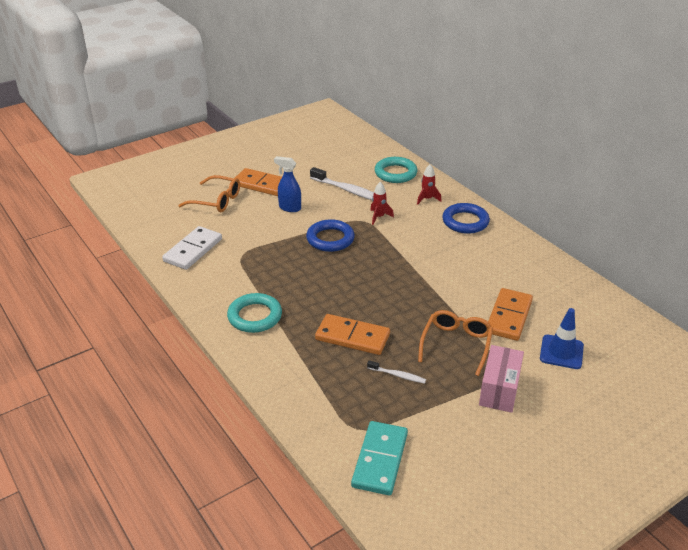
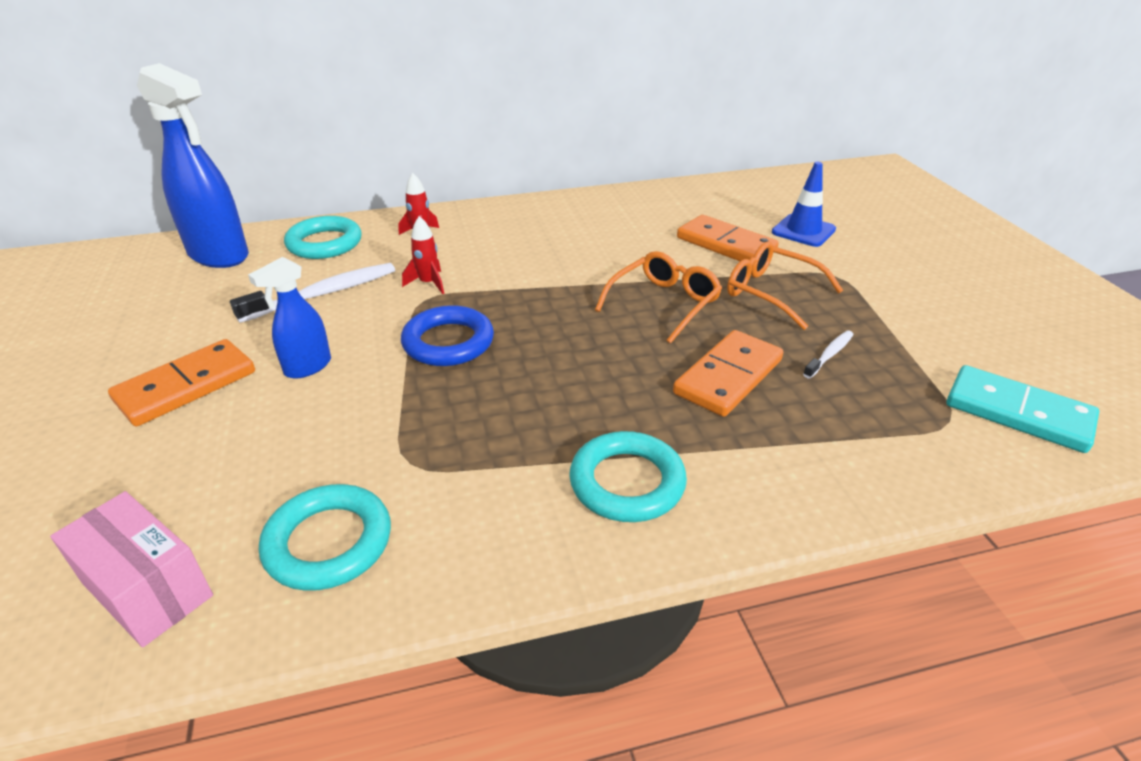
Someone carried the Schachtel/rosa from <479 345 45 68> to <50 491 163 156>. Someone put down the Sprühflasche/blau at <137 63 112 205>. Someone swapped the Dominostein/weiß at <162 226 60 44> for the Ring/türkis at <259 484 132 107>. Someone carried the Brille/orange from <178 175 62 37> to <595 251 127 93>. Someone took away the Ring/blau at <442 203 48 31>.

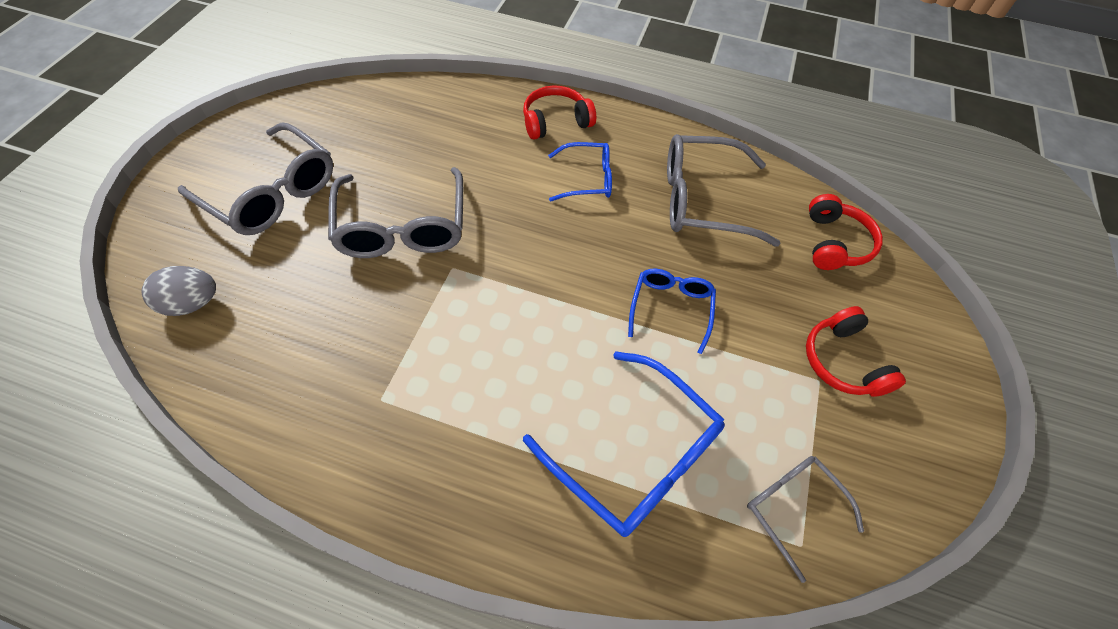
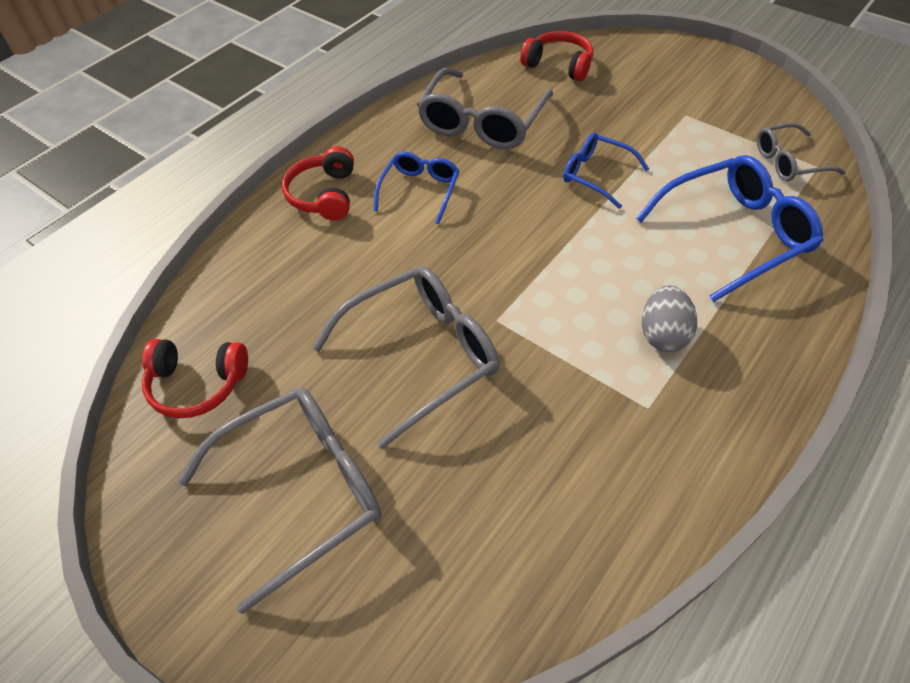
Someone carried the Kopfhörer/rot from <806 306 100 91> to <142 339 106 79>. Someone rotated the Brille/grau at <328 167 135 91> by 45 degrees counterclockwise. Someone carried the Ei/grau from <141 266 75 50> to <642 286 55 66>.

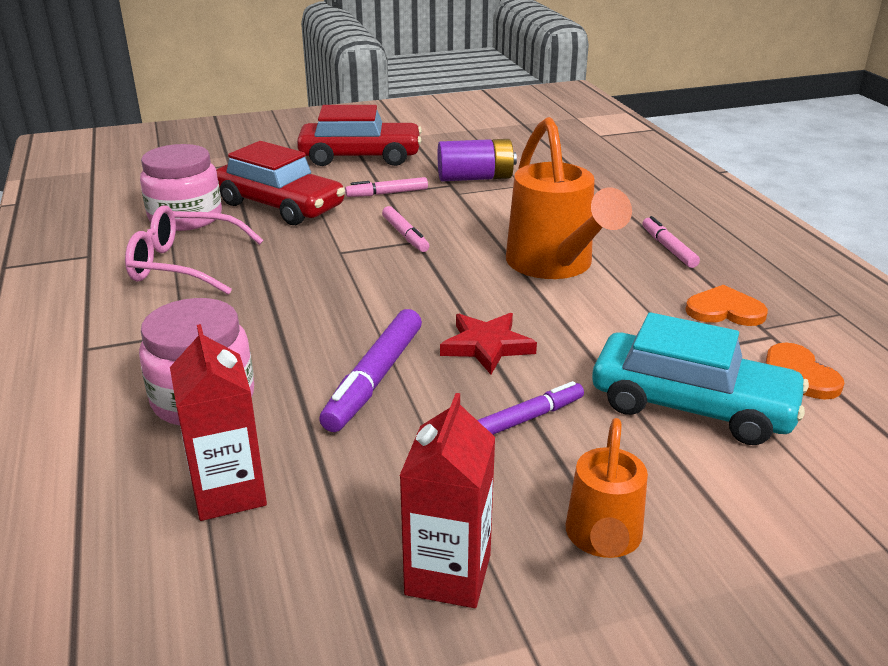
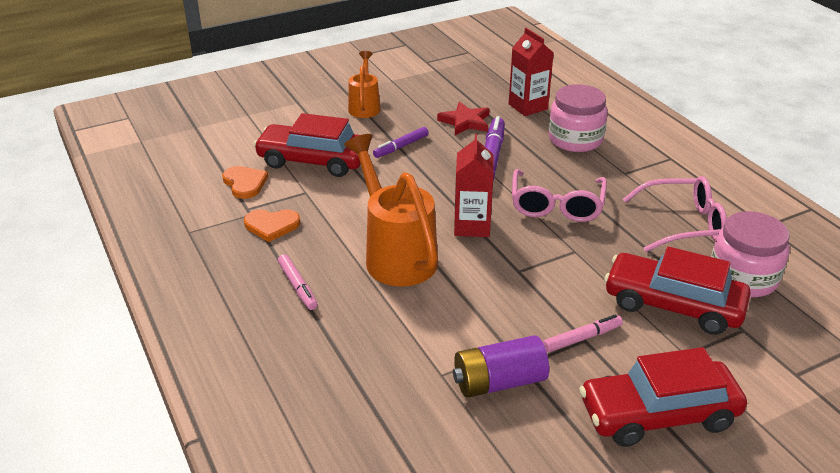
Someone repainted the Auto/türkis at <592 312 217 133>, which became the Auto/rot at <253 113 116 64>. Someone carried the Stern/rot from <440 313 97 61> to <437 102 53 33>. Someone carried the Getränkekarton/rot from <399 393 96 215> to <454 134 40 103>. Someone put down the Brille/rosa at <512 169 95 53>. Someone took away the Filzstift/rosa at <382 206 47 46>.

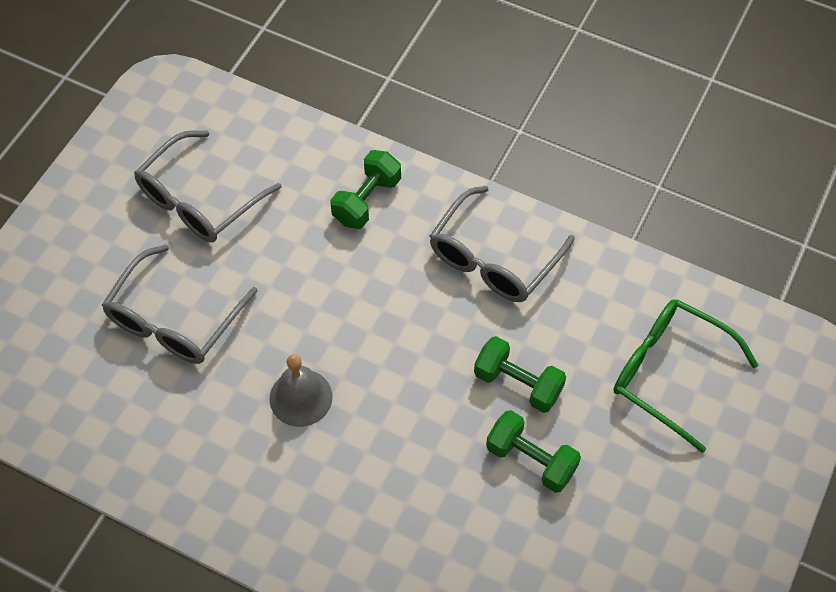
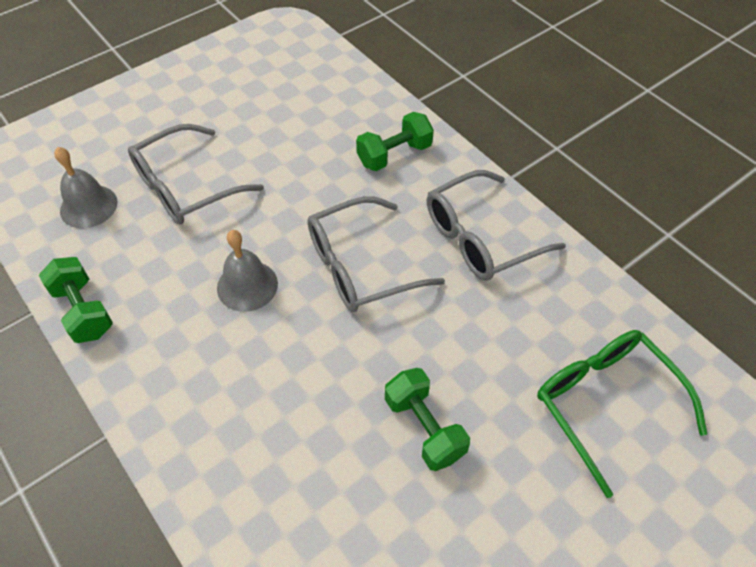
Someone carried the Hantel/grün from <474 336 92 77> to <39 257 74 86>. Someone put down the Glocke/grau at <54 147 63 81>. Someone carried the Brille/grau from <134 130 148 113> to <307 196 138 116>.

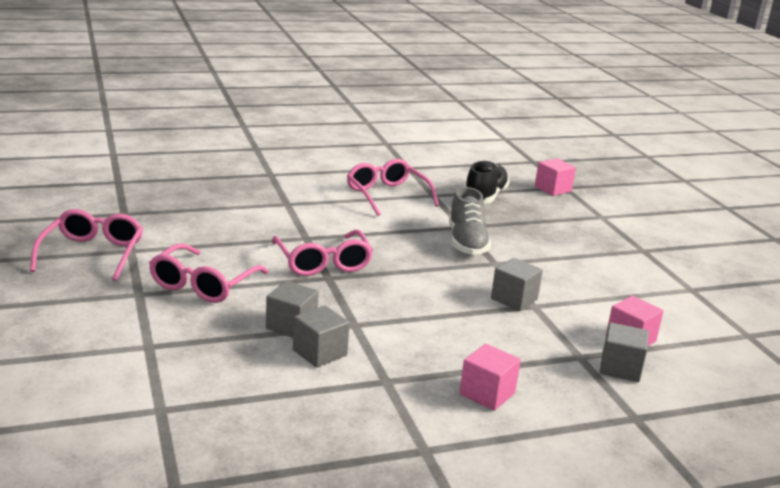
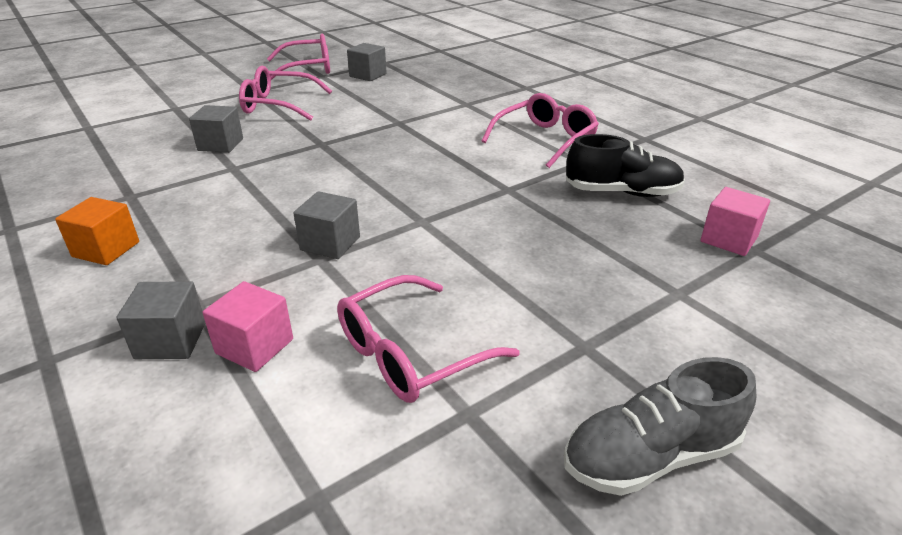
Someone repainted the Kubus/rosa at <459 344 62 67>, which became the Kubus/orange at <55 197 84 68>. Someone carried the Brille/rosa from <272 230 101 46> to <337 275 183 128>. Someone carried the Kubus/grau from <293 305 57 63> to <347 43 40 38>. Someone carried the Schuh/grau from <449 187 42 68> to <564 357 192 139>.

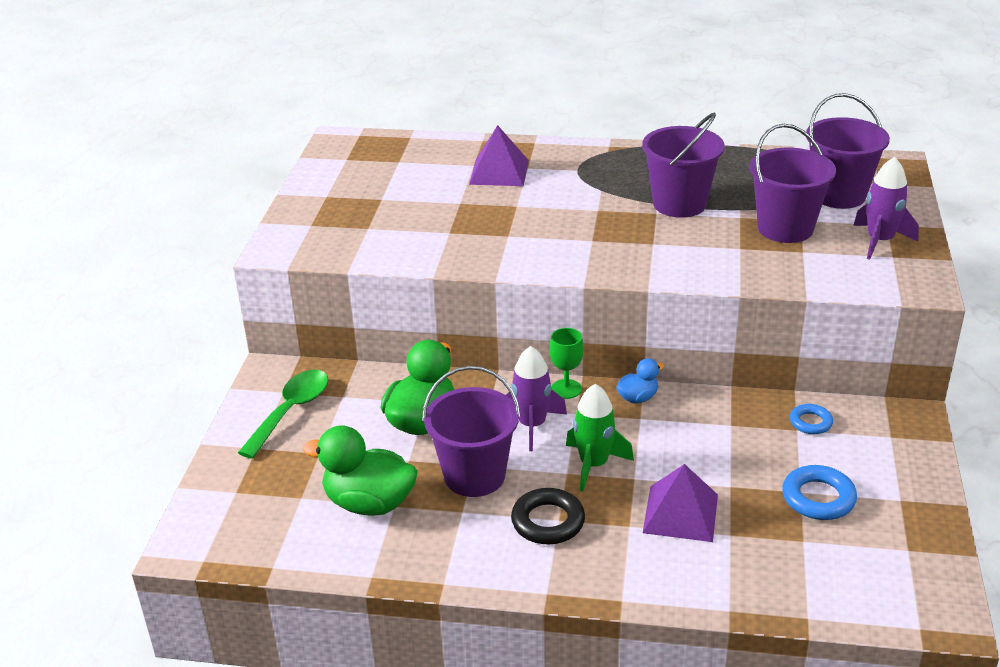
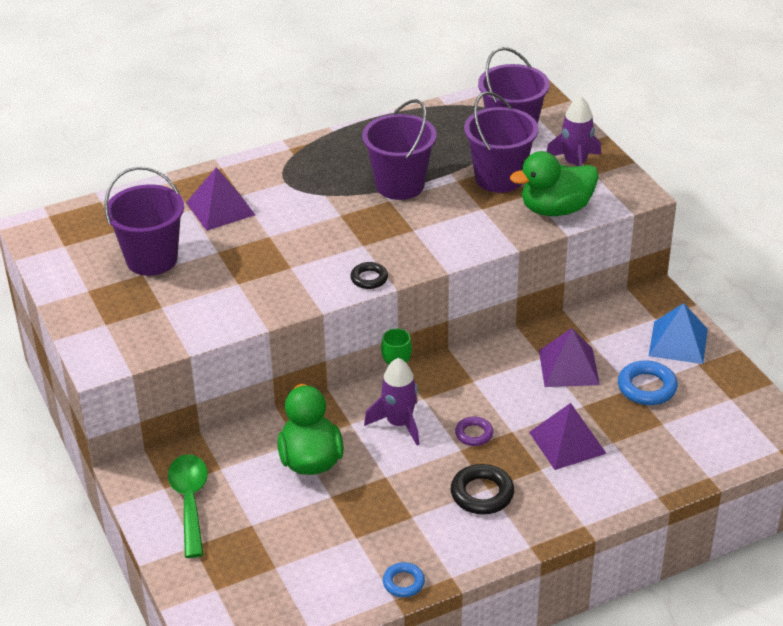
Someone carried the Eimer/lila from <422 366 99 131> to <104 166 80 110>. Someone put down the Ring/schwarz at <350 262 38 27>. Someone carried the Ring/blau from <790 404 43 30> to <383 562 42 35>. Someone swapped the Rakete/grün at <566 384 68 108> for the Ring/lila at <455 416 39 30>. Someone carried the Ente/grün from <303 425 115 91> to <510 151 89 65>. Someone put down the Pyramide/lila at <539 328 61 59>. Someone put down the Pyramide/blau at <649 303 59 61>. Someone took away the Ente/blau at <616 358 48 46>.

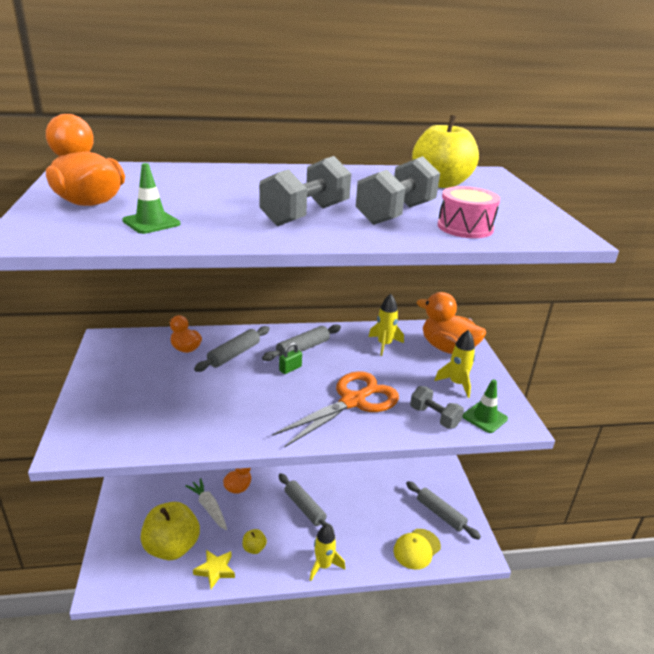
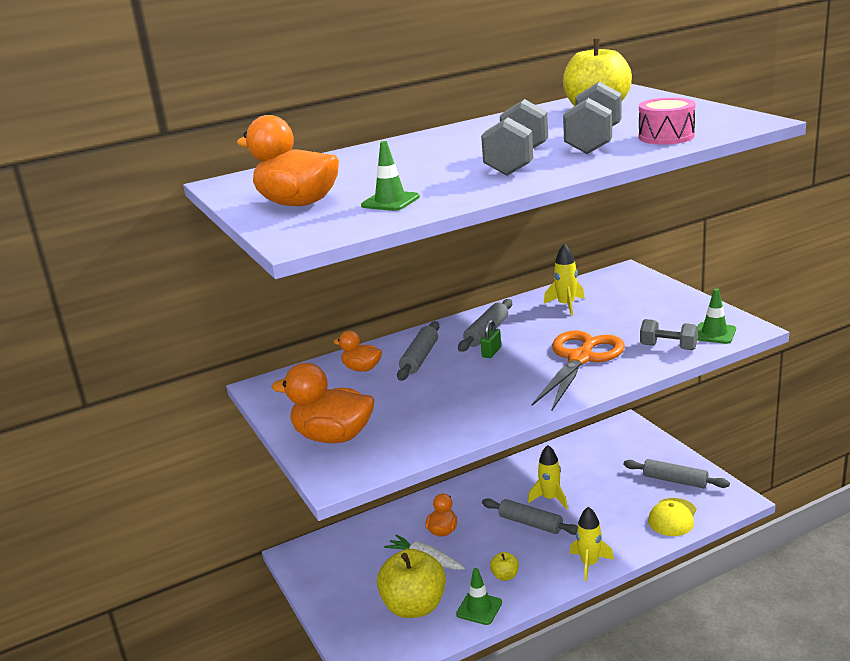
Someone carried the Ente/orange from <417 292 69 62> to <271 363 104 80>. Someone swapped the Stern/gelb at <193 550 42 39> for the Leitkegel/grün at <456 568 46 57>. Someone carried the Rakete/gelb from <434 330 41 68> to <528 445 39 64>.

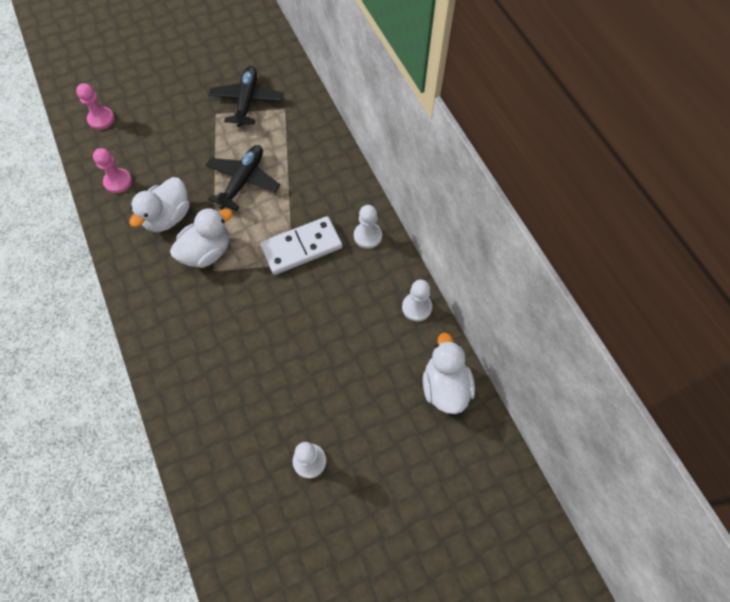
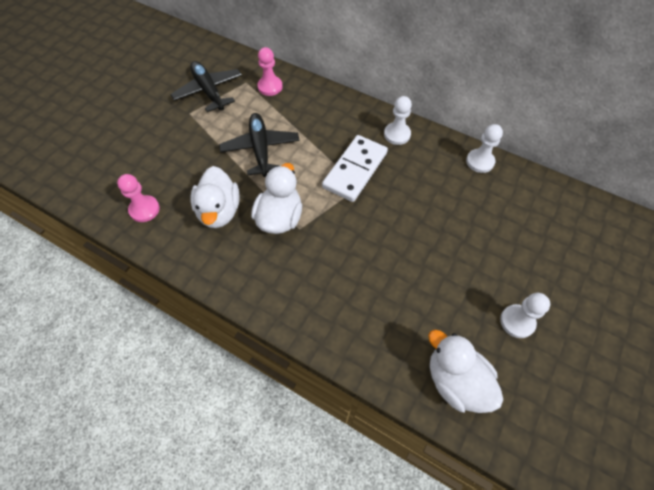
Someone carried the Bauer/rosa from <76 83 38 47> to <257 47 26 49>. Someone carried the Ente/weiß from <423 333 52 81> to <428 329 75 84>.

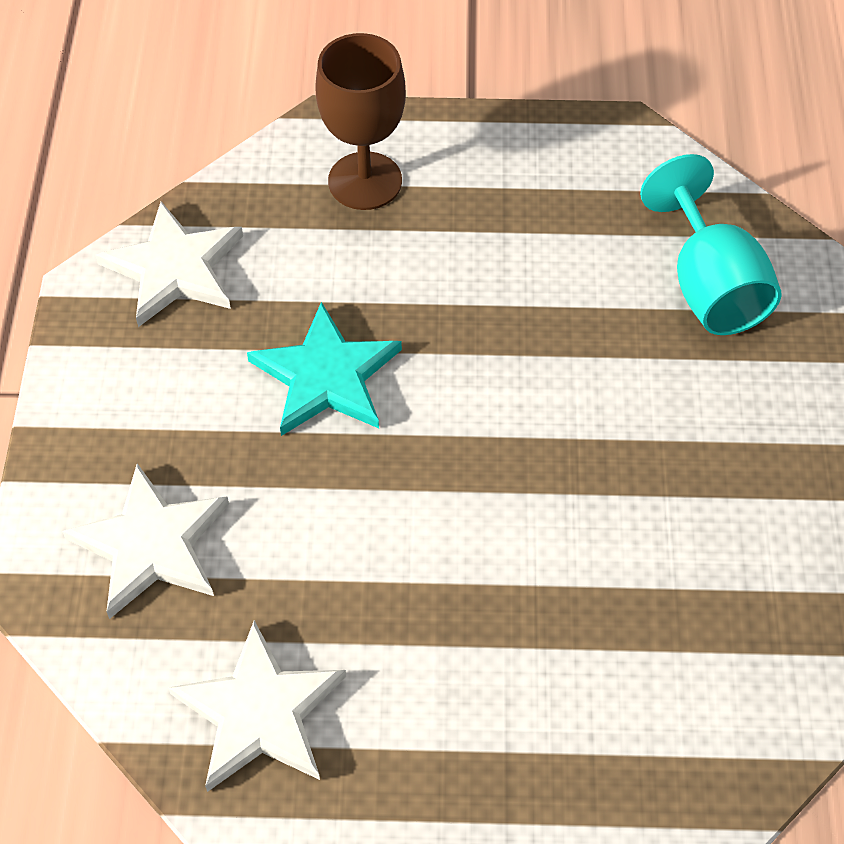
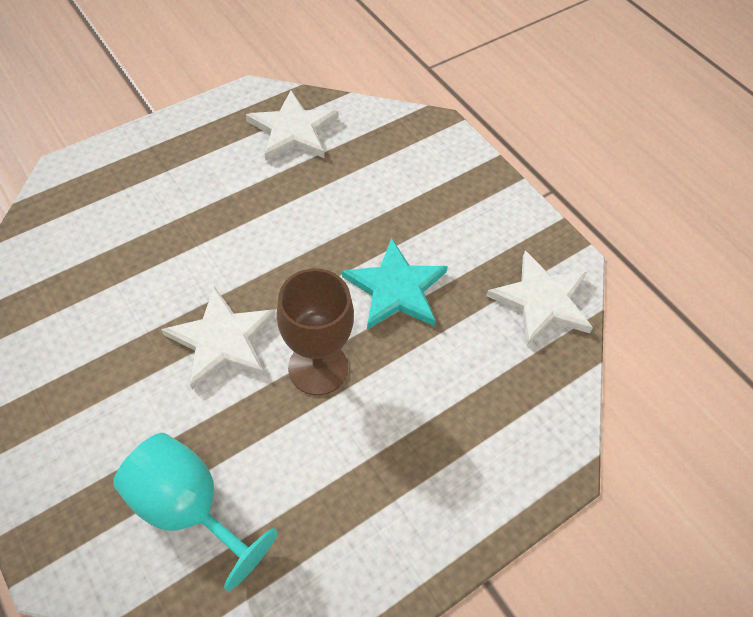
Someone carried the Stern/weiß from <62 463 167 156> to <161 286 115 104>. Someone carried the Kelch/braun from <316 33 90 177> to <276 268 78 127>.

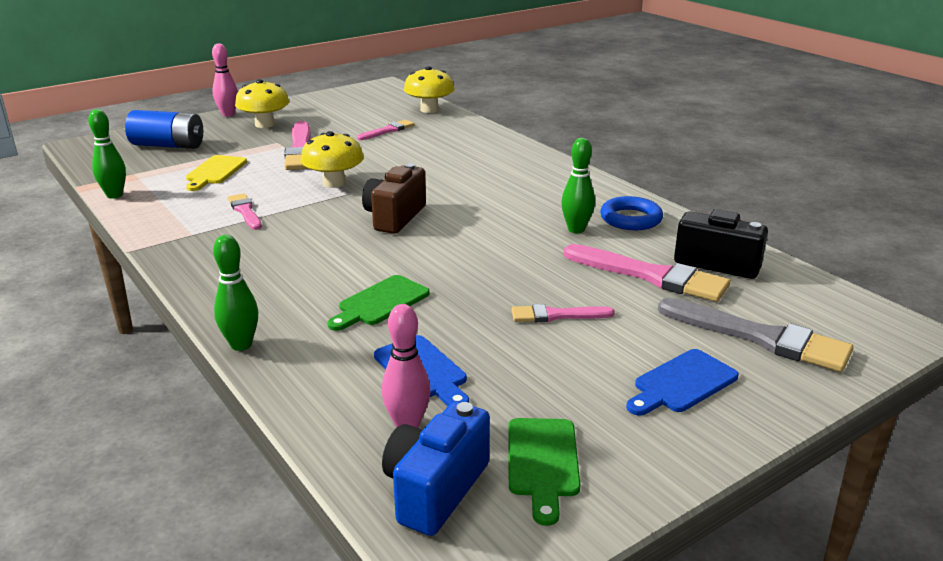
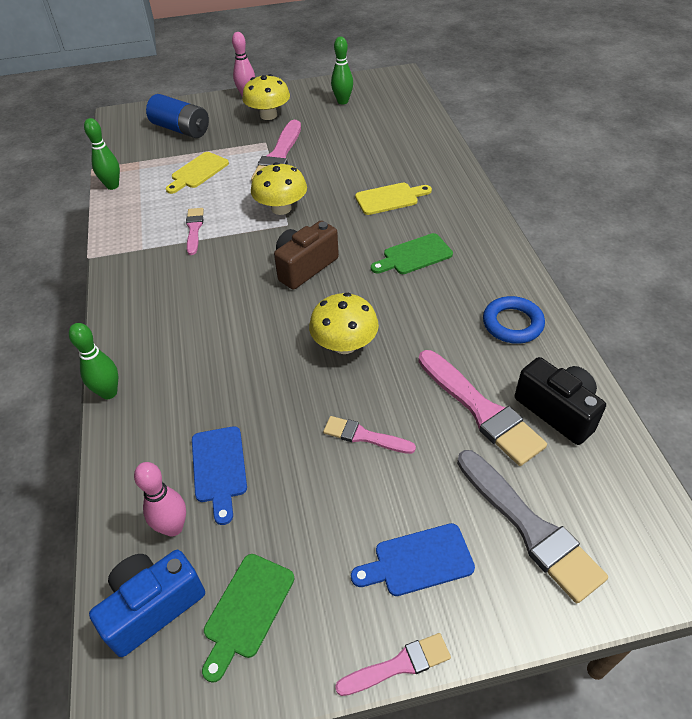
Someone carried the Pilz/gelb from <404 66 50 47> to <309 293 70 61>. Someone carried the Bowlingkegel/grün from <561 138 34 95> to <331 37 22 67>. Someone carried the Pinsel/rosa from <357 120 58 20> to <335 633 116 63>. Someone put down the Schneidebrett/gelb at <355 183 77 32>. Someone carried the Schneidebrett/grün from <327 275 103 56> to <371 233 82 41>.

